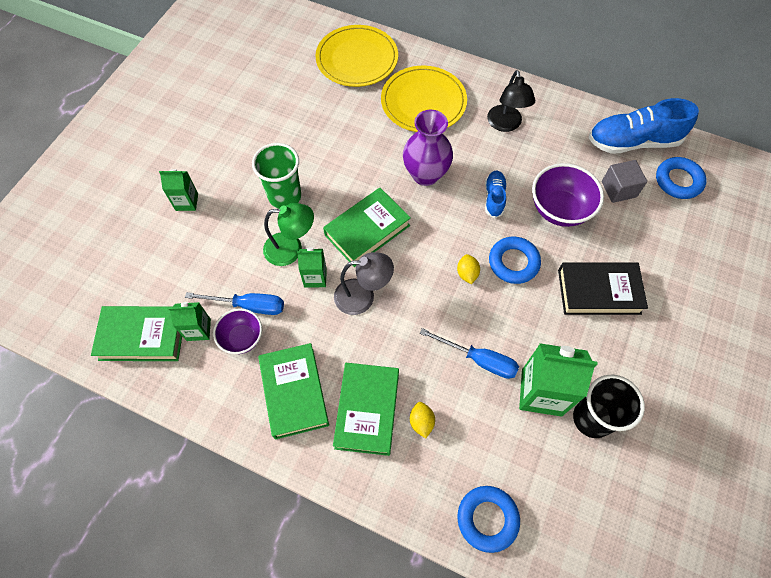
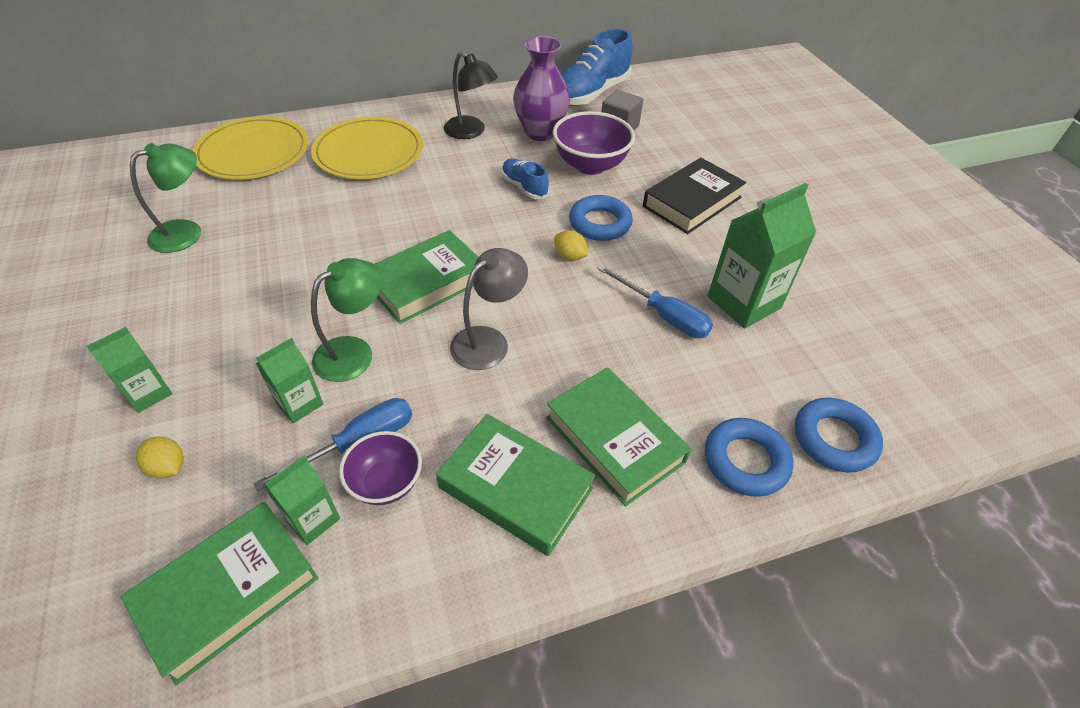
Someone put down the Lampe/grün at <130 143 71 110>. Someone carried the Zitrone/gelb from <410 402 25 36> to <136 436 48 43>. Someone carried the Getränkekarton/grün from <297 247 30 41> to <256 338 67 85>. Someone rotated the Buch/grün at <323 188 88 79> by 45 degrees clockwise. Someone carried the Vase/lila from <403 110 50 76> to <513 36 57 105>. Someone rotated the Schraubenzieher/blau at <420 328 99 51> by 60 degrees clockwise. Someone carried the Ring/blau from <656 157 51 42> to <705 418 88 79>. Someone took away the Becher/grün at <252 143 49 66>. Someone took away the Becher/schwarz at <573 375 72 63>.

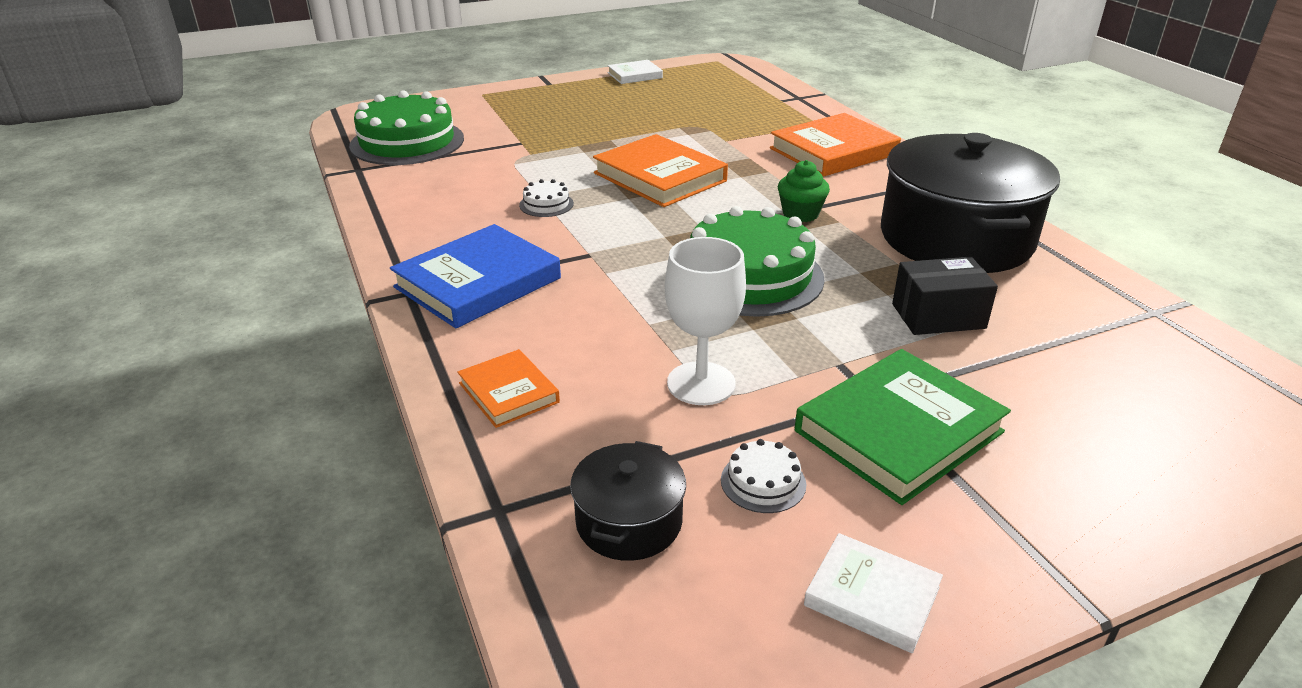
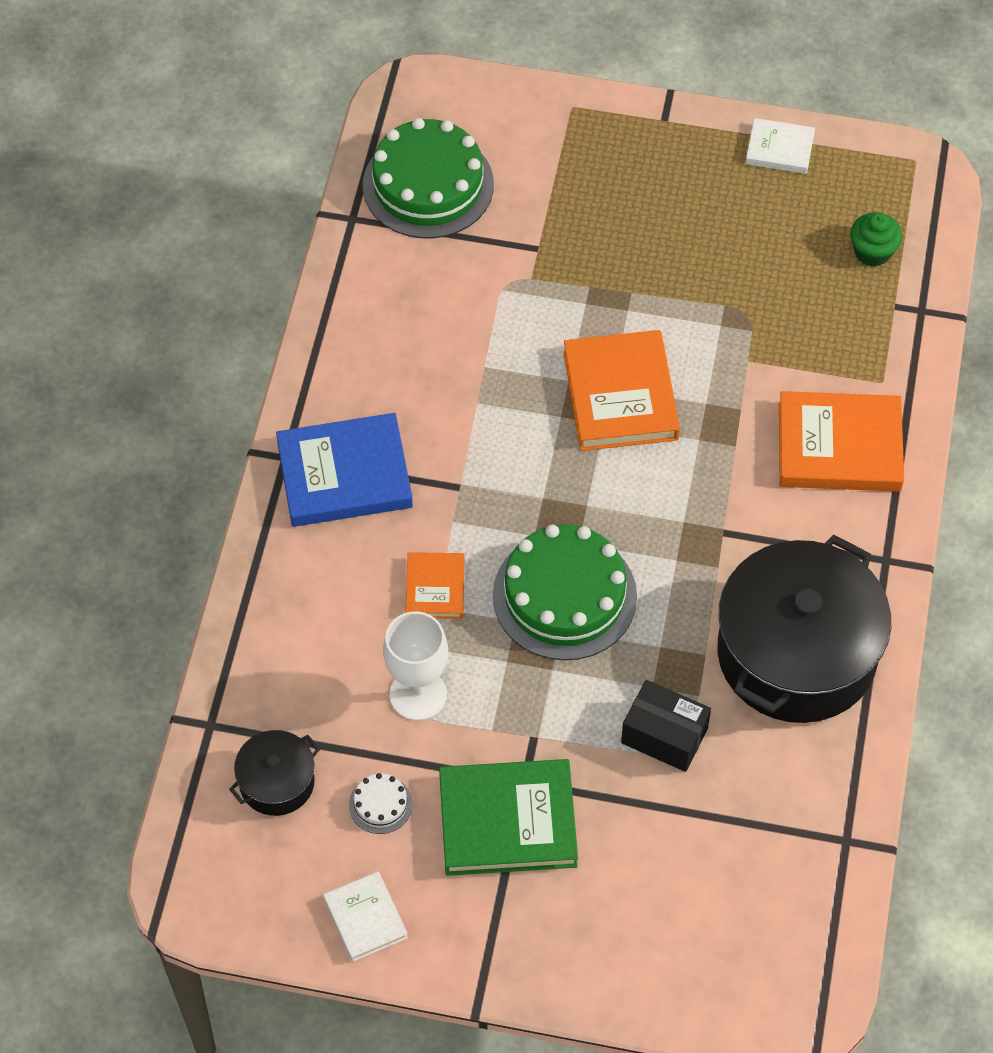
Someone carried the Buch/orange from <457 349 103 79> to <405 552 59 67>. Someone carried the Muffin/grün from <778 160 52 62> to <850 212 52 55>. Someone took away the Kuchen/weiß at <519 179 55 38>.

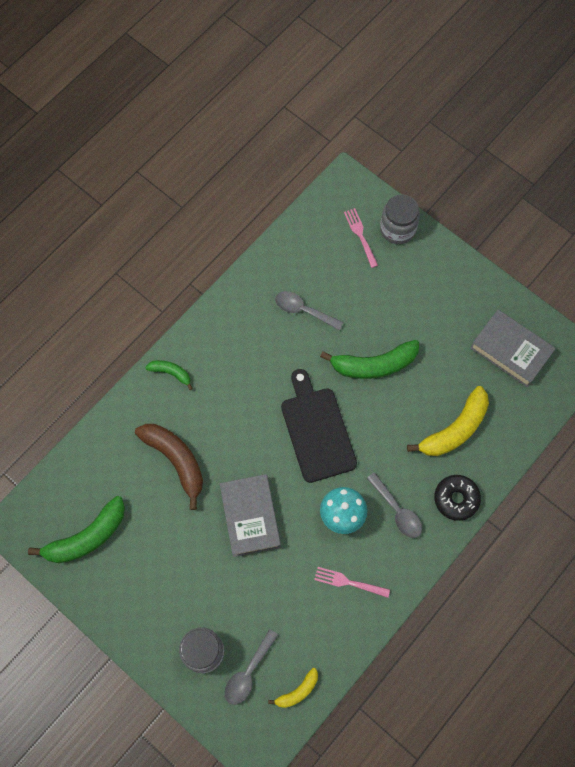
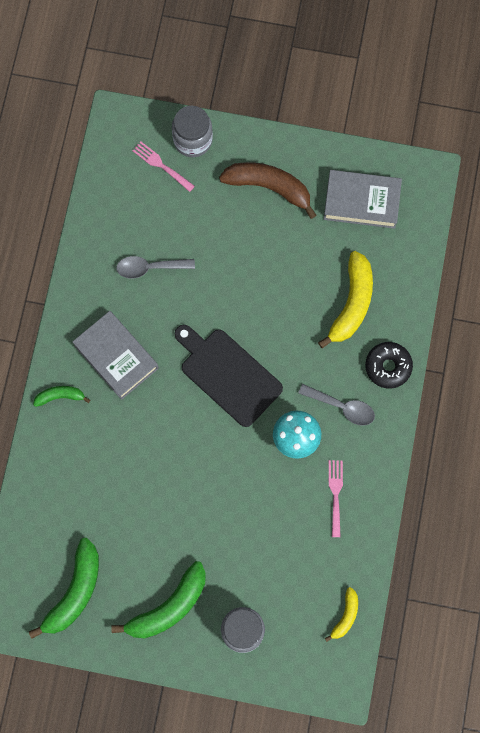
Someone carried the Buch/grau from <220 474 61 83> to <72 311 87 89>. Someone carried the Banane/grün from <320 340 99 39> to <111 561 95 77>. Someone carried the Banane/braun from <135 424 68 86> to <219 162 97 57>. Someone rotated the Gabel/rosa at <314 567 76 31> by 105 degrees clockwise. Someone took away the Löffel/grau at <225 629 53 76>.

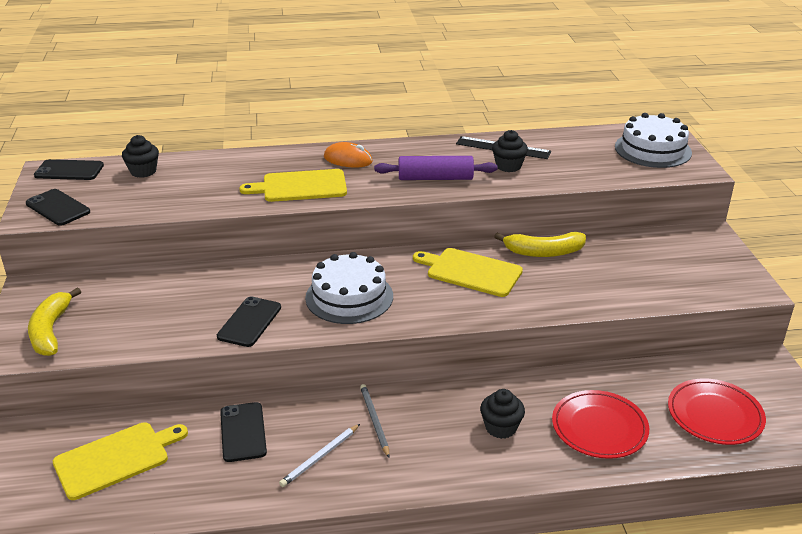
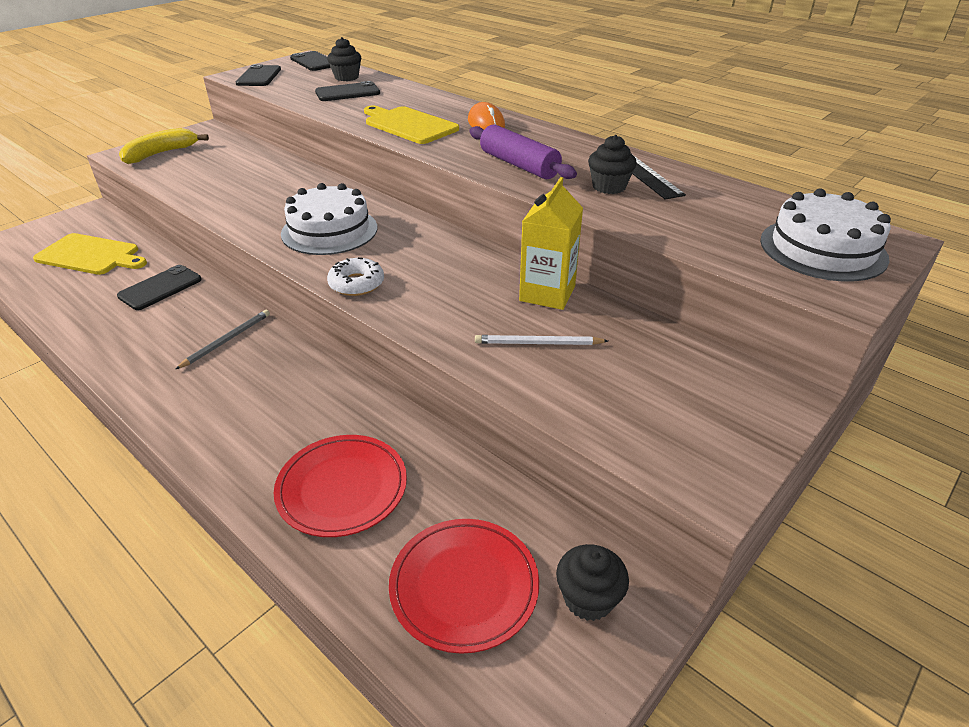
Someone carried the Handy/schwarz from <217 296 64 51> to <315 81 65 20>. Someone put down the Donut/weiß at <327 257 57 39>. Someone carried the Bleistift/weiß from <279 424 81 63> to <475 335 133 10>. Someone swapped the Banane/gelb at <494 232 92 25> for the Getränkekarton/gelb at <519 177 64 133>. Someone carried the Muffin/schwarz from <480 389 45 50> to <556 544 73 77>. Someone took away the Schneidebrett/gelb at <413 248 110 49>.

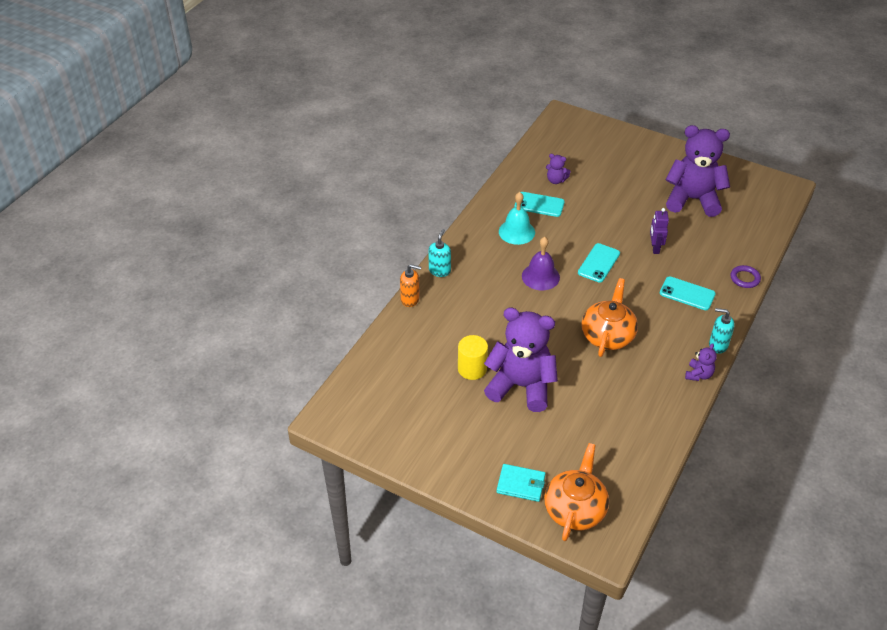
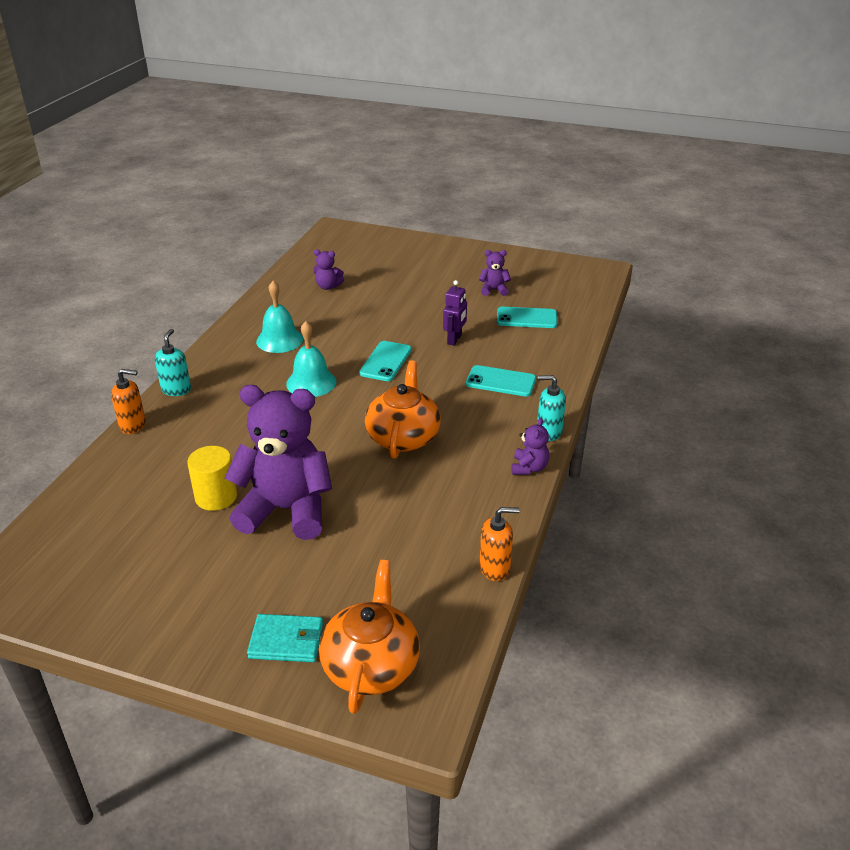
Someone repainted the Glocke/lila at <522 237 38 54>, which became the Glocke/türkis at <286 321 51 76>. Someone rotated the Roboter/lila at <650 208 19 46> by 150 degrees counterclockwise. Someone scaled the Teddybär/lila at <666 125 64 92> by 0.42. Someone put down the Seifenspender/orange at <479 507 41 74>. Someone carried the Handy/türkis from <515 192 50 25> to <497 307 60 21>. Someone took away the Ring/lila at <730 265 31 23>.

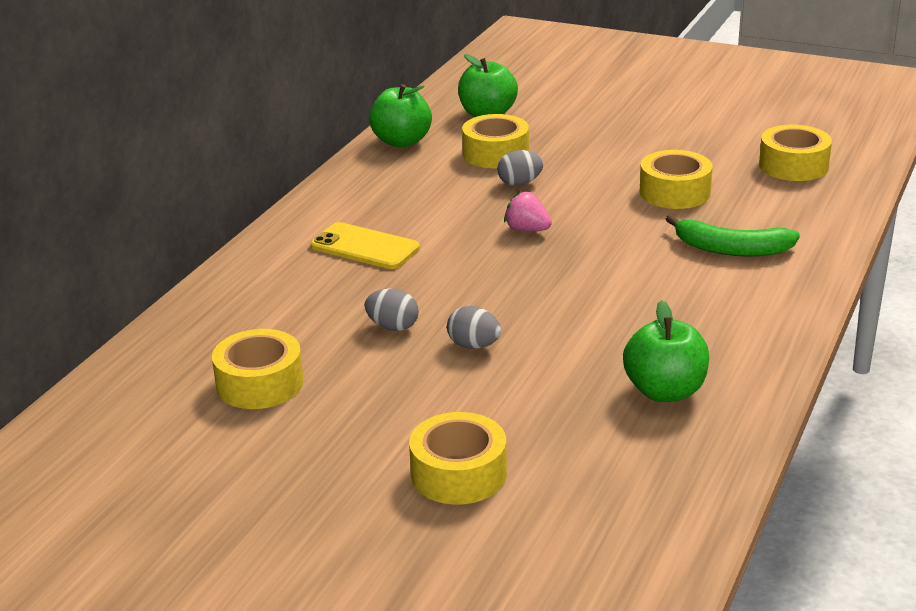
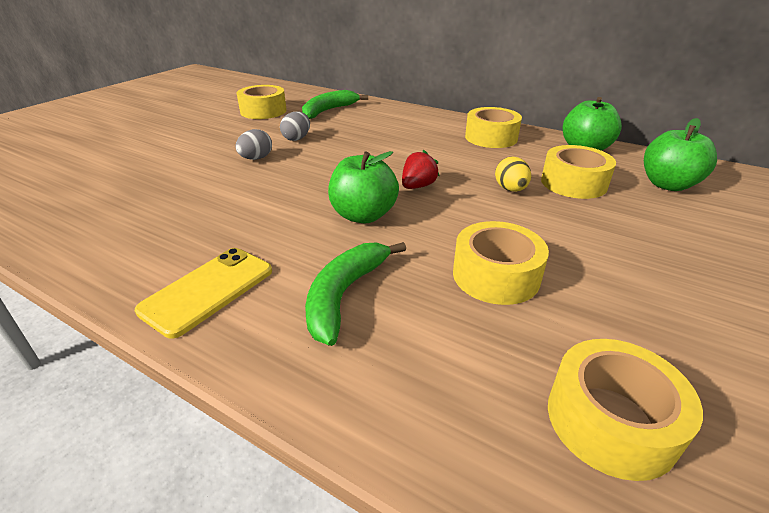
Someone carried the Handy/gelb from <311 222 109 47> to <135 248 137 91>. Someone put down the Banane/grün at <302 90 66 29>. Someone carried the Apfel/grün from <623 300 86 102> to <328 151 71 72>. Someone repainted the Erdbeere/rosa at <504 191 48 40>, which became the Erdbeere/rot at <402 150 38 39>. Someone carried the Klebeband/gelb from <409 412 98 93> to <465 107 57 41>. Someone repainted the Ei/grau at <497 150 47 36>, which became the Ei/gelb at <495 156 36 36>.

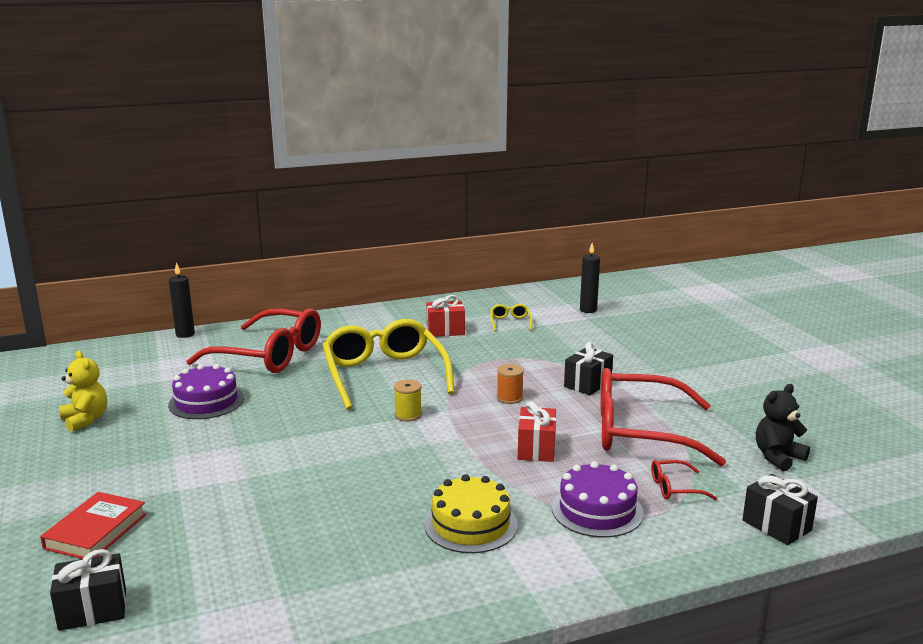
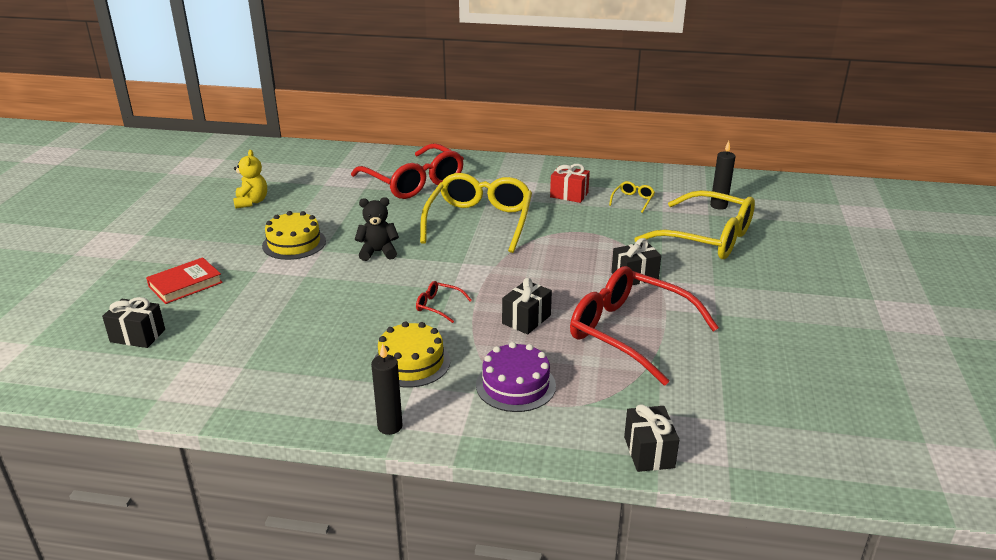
Someone put down the Kuchen/gelb at <262 211 64 49>. Someone carried the Teddybär/schwarz from <756 384 54 87> to <355 197 44 64>. Someone carried the Kerze/schwarz from <169 262 26 76> to <371 344 32 91>. Someone carried the Brille/rot from <651 460 66 40> to <416 281 56 42>. Someone repainted the Geschenk/rot at <518 401 38 61>, which became the Geschenk/schwarz at <502 278 50 56>. Someone put down the Brille/gelb at <634 190 121 69>. Someone took away the Kuchen/lila at <168 364 76 55>. Someone took away the Garnrolle/gelb at <394 380 28 41>. Someone took away the Garnrolle/orange at <497 364 27 40>.

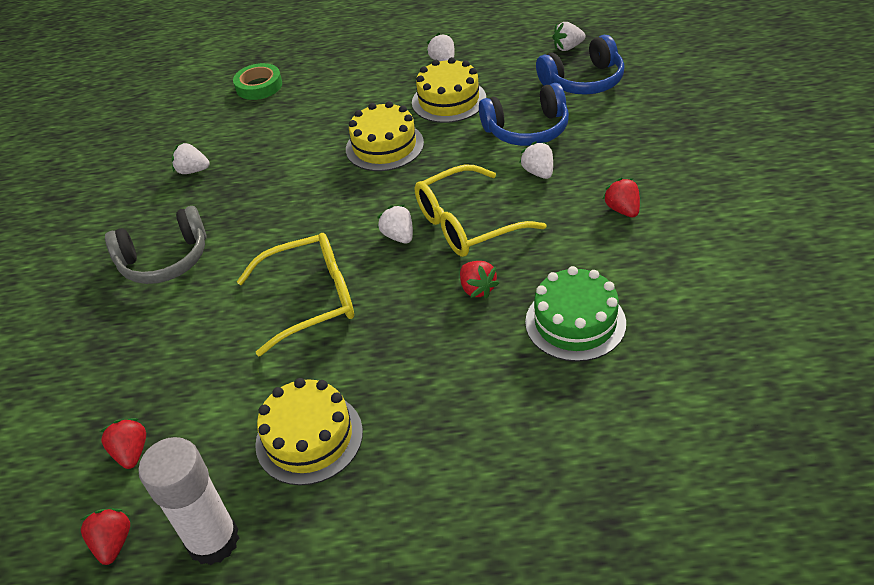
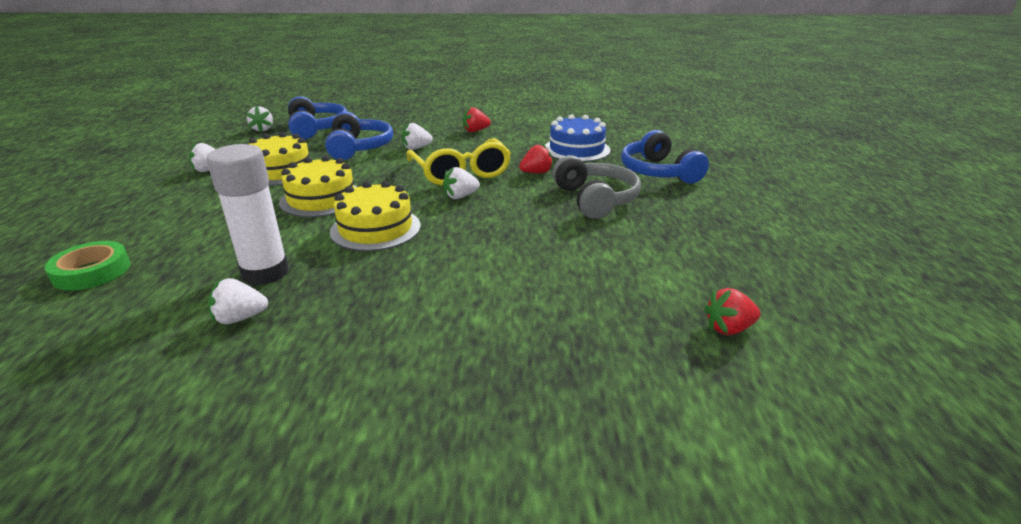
Someone carried the Klebestift/weiß from <138 437 101 128> to <206 144 83 141>. Someone rotated the Erdbeere/weiß at <172 143 38 31> by 60 degrees clockwise. Someone carried the Kuchen/gelb from <255 378 108 107> to <330 181 91 70>. Someone repainted the Kuchen/grün at <525 266 101 96>, which became the Kuchen/blau at <545 114 66 48>. Someone carried the Kopfhörer/grau from <105 206 102 78> to <552 155 89 64>. Someone put down the Kopfhörer/blau at <621 130 88 54>. Someone took away the Erdbeere/rot at <80 508 50 57>. Someone took away the Brille/gelb at <237 233 117 124>.

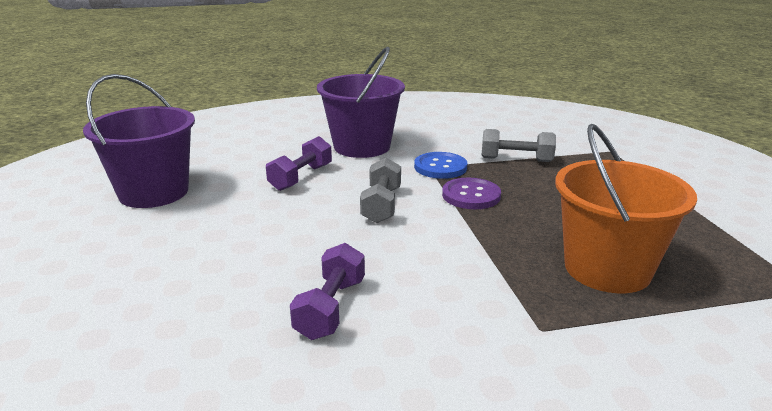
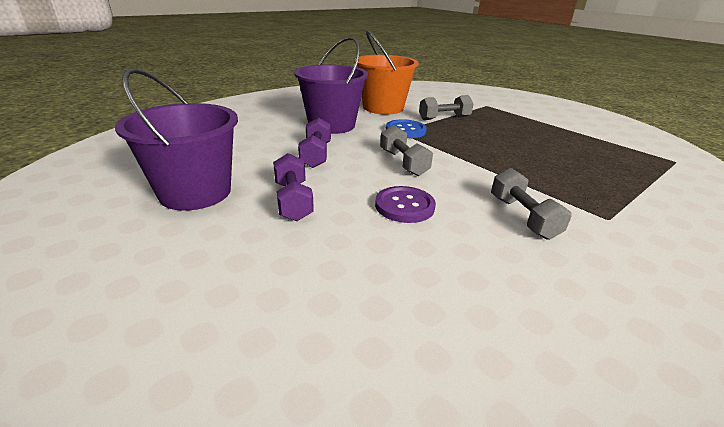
Someone carried the Hantel/lila from <290 243 75 97> to <273 153 41 68>. Someone carried the Eimer/orange from <555 124 142 169> to <354 30 65 84>. Someone carried the Knopf/lila from <442 178 59 31> to <375 186 61 37>. Someone put down the Hantel/grau at <491 168 81 72>.

